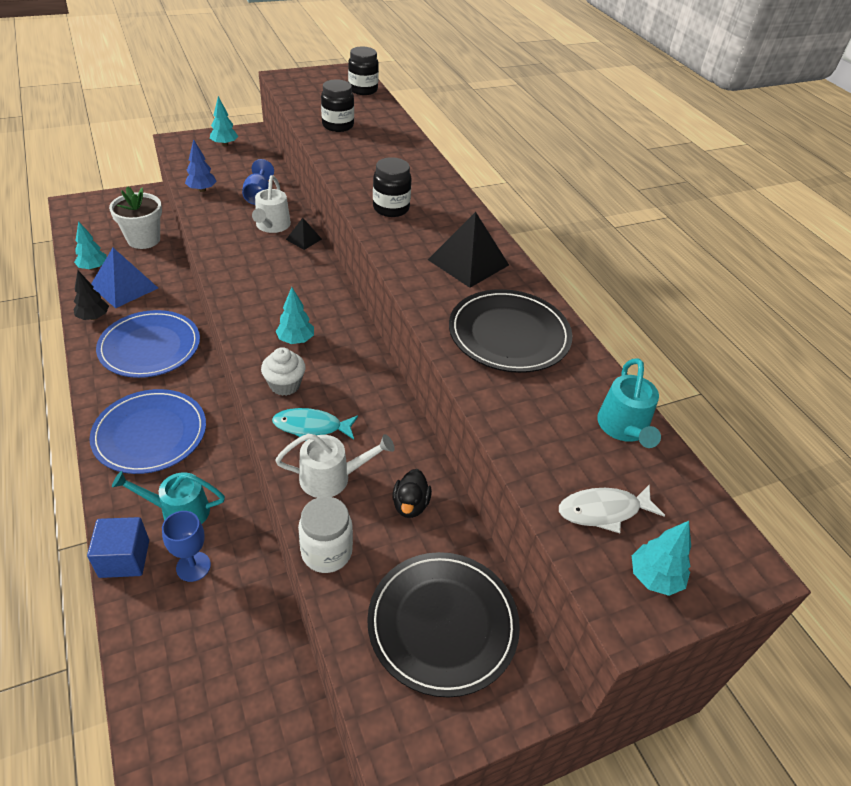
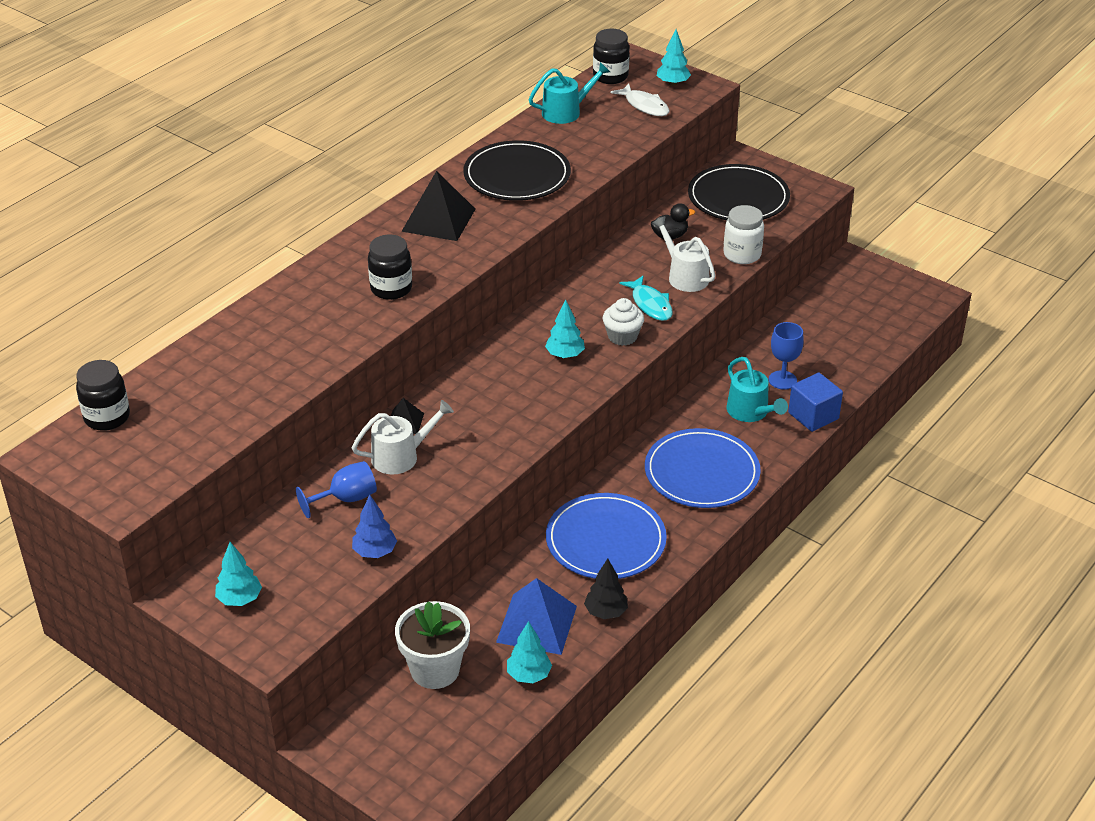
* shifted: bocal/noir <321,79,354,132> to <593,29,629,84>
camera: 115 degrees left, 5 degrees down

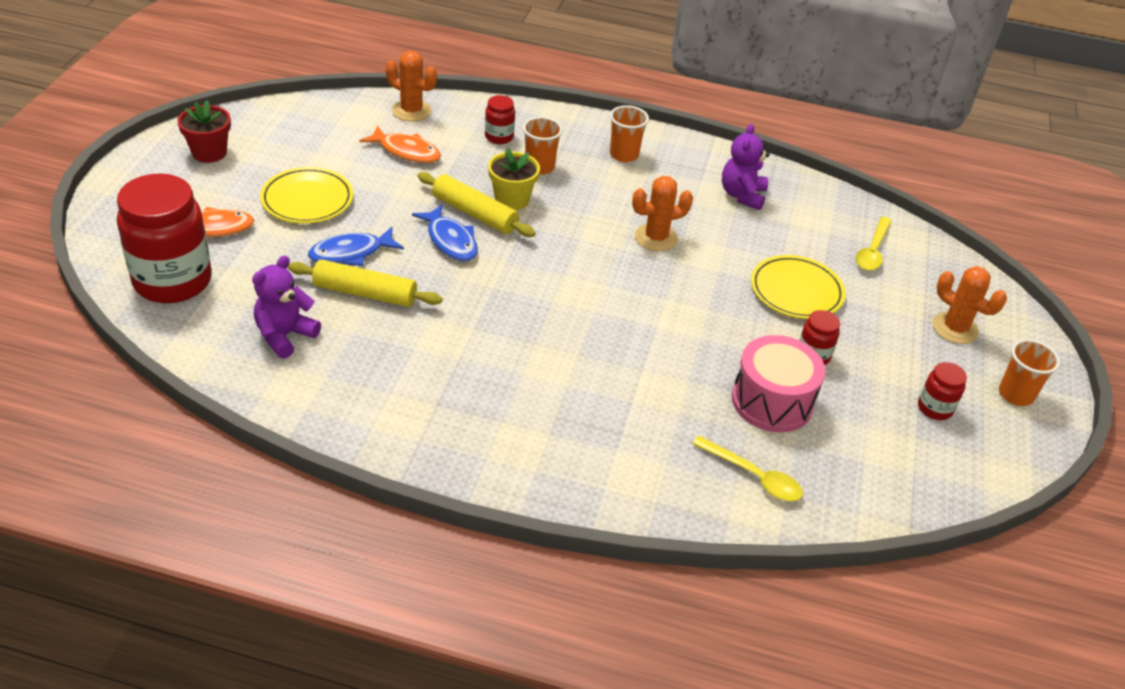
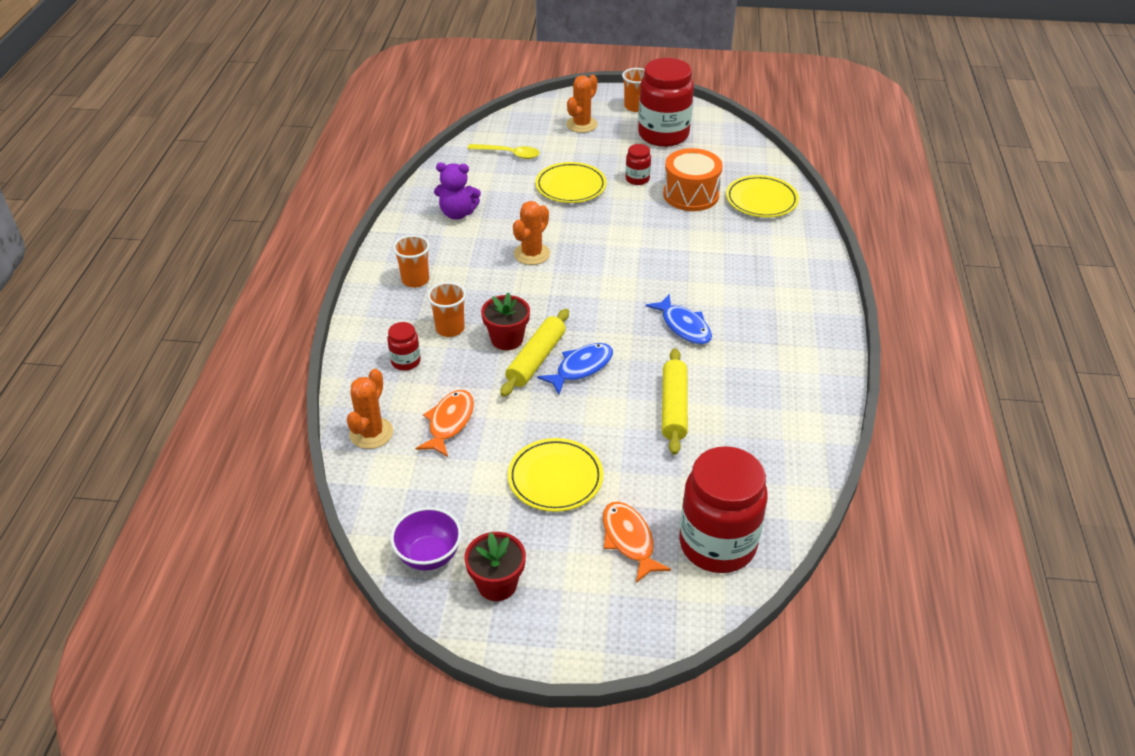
* repainted: pot de fleurs/jaune <488,148,540,210> to pot de fleurs/rouge <481,292,530,350>
* rotated: cactus/orange <632,176,693,251> = <513,201,550,265> 60 degrees clockwise
* shifted: poisson/bleu <308,227,404,266> to <645,294,712,344>
* gone: ours en peluche/violet <252,256,321,359>
* repainted: tambour/rose <732,335,825,432> to tambour/orange <663,148,723,211>
* scaled: bocal/rouge <918,362,967,420> = <638,58,694,147> x2.22
* swapped: cuillère/jaune <692,436,803,501> to assiette/jaune <726,175,799,217>
* new: bol/violet <390,507,462,571>
camera: 95 degrees left, 0 degrees up

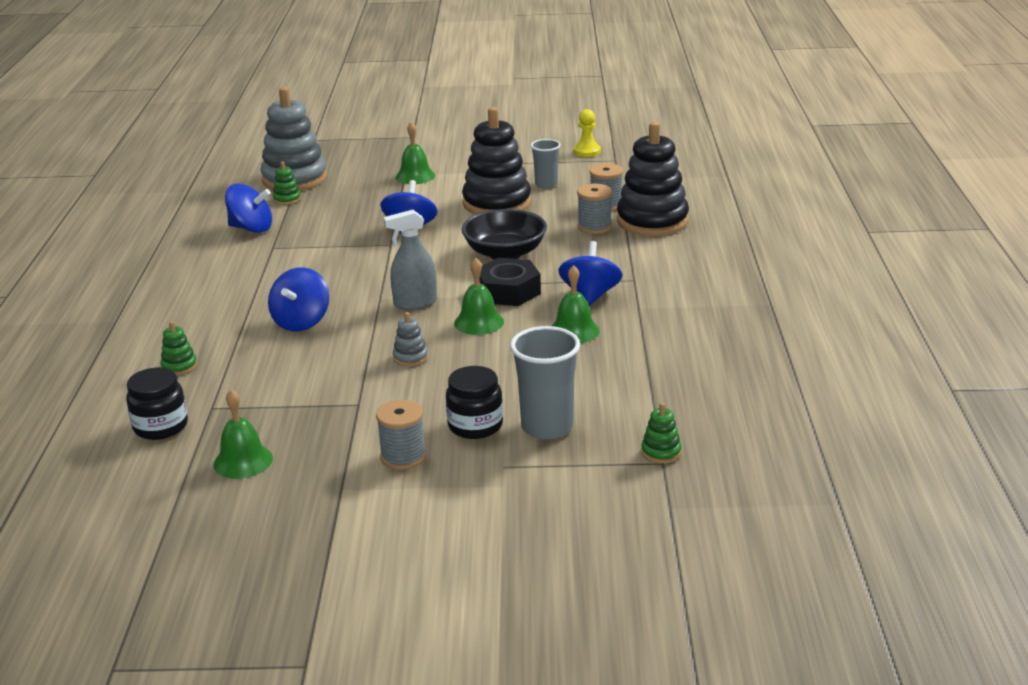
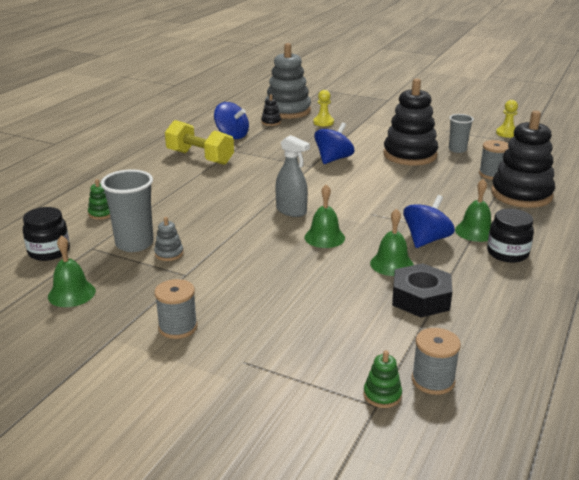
* shifted: cloche/vert <396,122,435,184> to <455,179,491,242>
* repainted: jouet à empiler/vert <273,162,301,205> to jouet à empiler/noir <261,94,281,126>
* shifted: bobine/gris <577,184,612,234> to <412,328,461,395>
* gone: bol/noir <461,209,547,260>
* rotated: vaporisateur/gris <384,210,437,310> = <276,135,310,217> 150 degrees counterclockwise
* shifted: écrou/noir <479,258,541,306> to <392,263,453,318>
* gone: toupie/bleu <268,267,329,331>
* shifted: jouet à empiler/gris <393,312,428,366> to <154,217,184,261>
* shifted: gobelet/gris <510,326,580,440> to <101,170,154,252>
* shifted: bocal/noir <446,366,503,439> to <487,208,534,263>
* new: pion/jaune <313,90,334,126>
* new: haltère/jaune <165,120,234,165>
camera: 25 degrees right, 0 degrees up

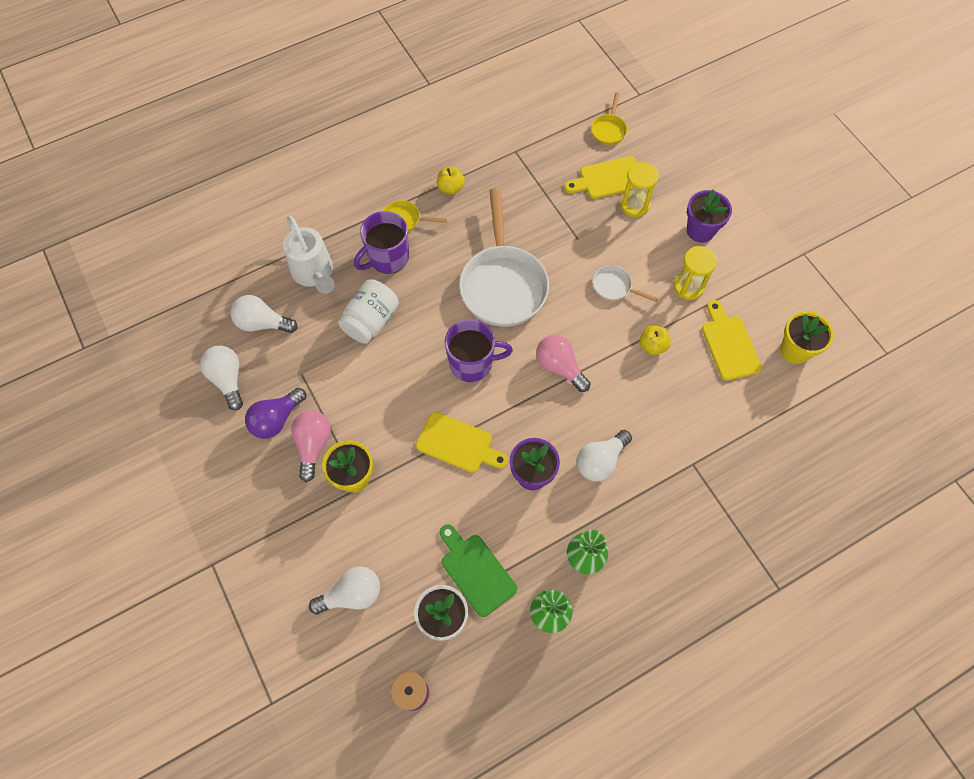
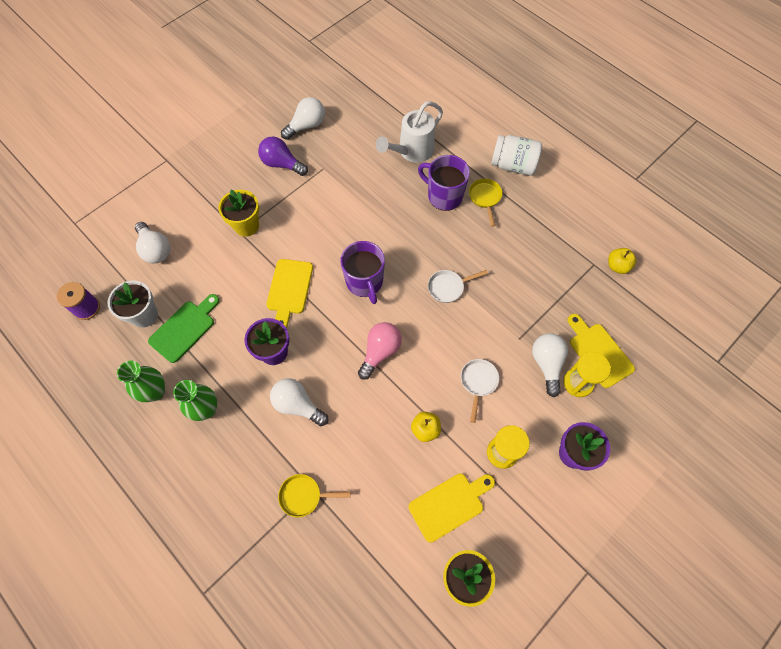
* shifted: poêle/jaune <591,93,627,145> to <278,474,351,517>
* shifted: pomme/jaune <437,167,465,195> to <608,248,637,274>
* scaled: poêle/blanc <459,188,549,327> = <428,270,488,303> x0.44
* shifted: bocal/blanc <338,280,399,344> to <491,135,542,176>
* shifted: ampoule/blanc <231,295,298,333> to <532,333,568,397>
* gone: ampoule/rose <291,411,331,482>
camera: 75 degrees right, 0 degrees up

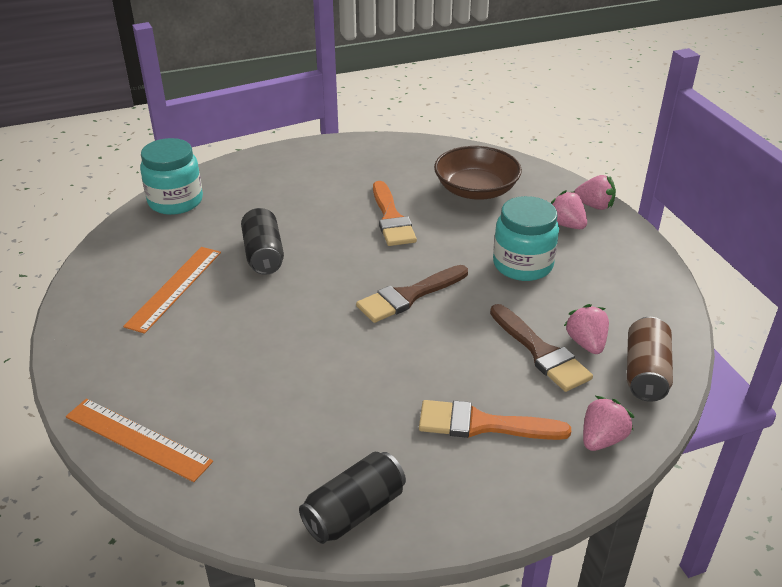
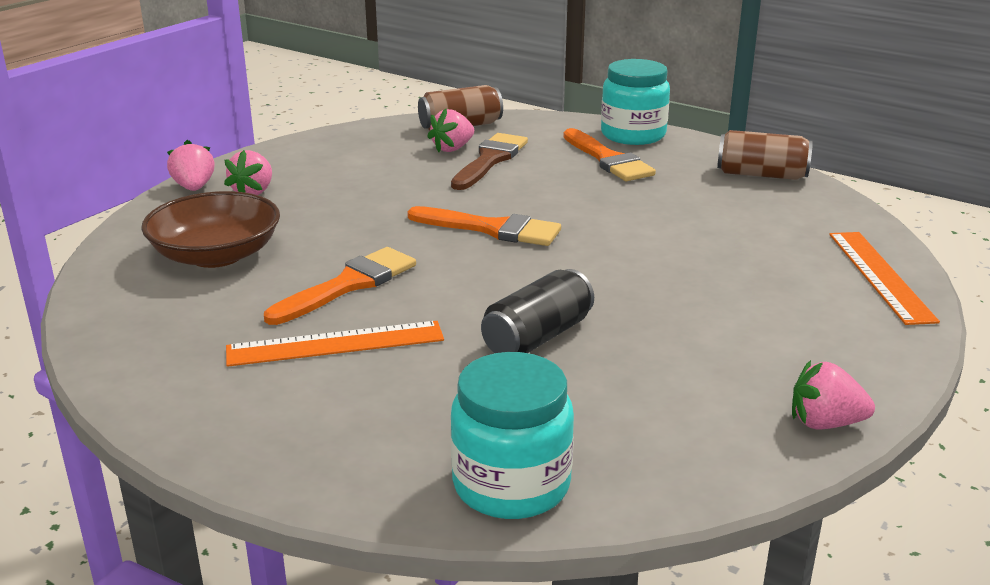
* shifted: bocal/turquoise <493,196,559,281> to <601,59,670,145>
* shifted: règle/orange <123,247,221,334> to <226,321,444,367>
* repainted: pinceau/marron <356,265,468,323> to pinceau/orange <407,206,561,246>
* shifted: fraise/rose <583,396,634,451> to <792,360,875,430>
* repainted: canette/noir <299,452,406,544> to canette/marron <717,130,813,180>
camera: 125 degrees left, 10 degrees down

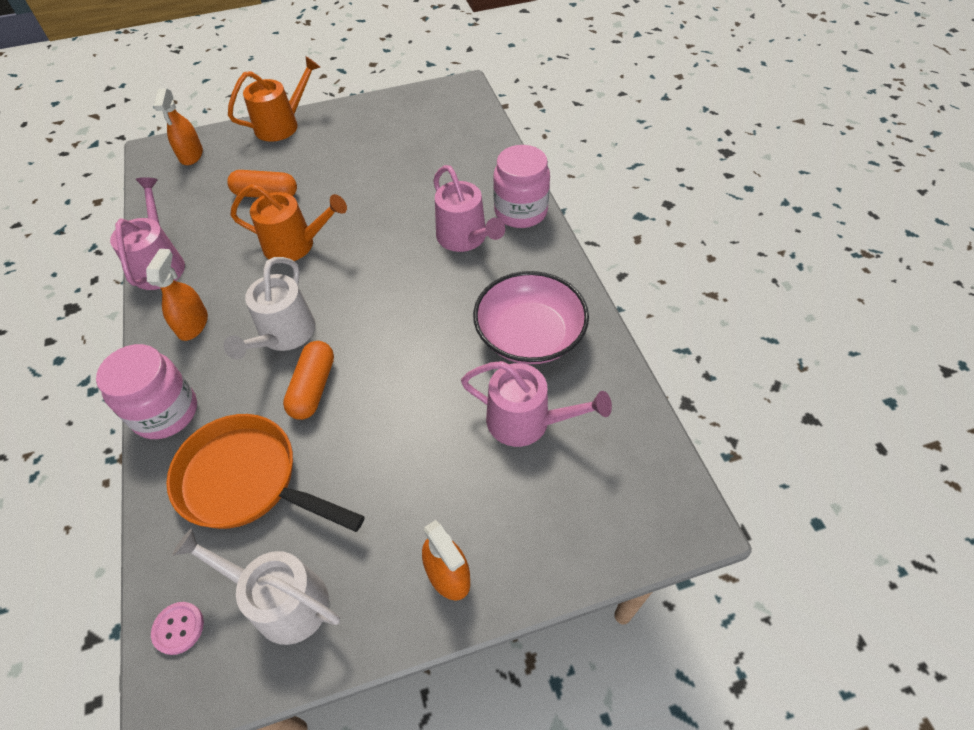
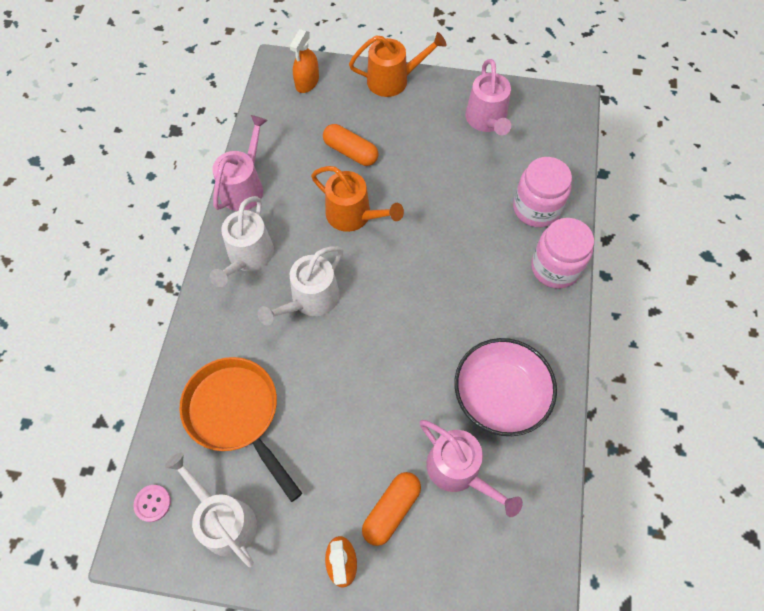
* shifted: arrosoir/rose <433,165,505,252> to <465,59,511,135>
* swapped: vaporisateur/orange <146,249,208,341> to arrosoir/blanc <209,196,274,287>
* shifted: gélule/orange <283,341,334,420> to <362,472,421,546>
* shifted: bocal/rose <96,344,197,439> to <513,157,572,227>
camera: 25 degrees right, 10 degrees up

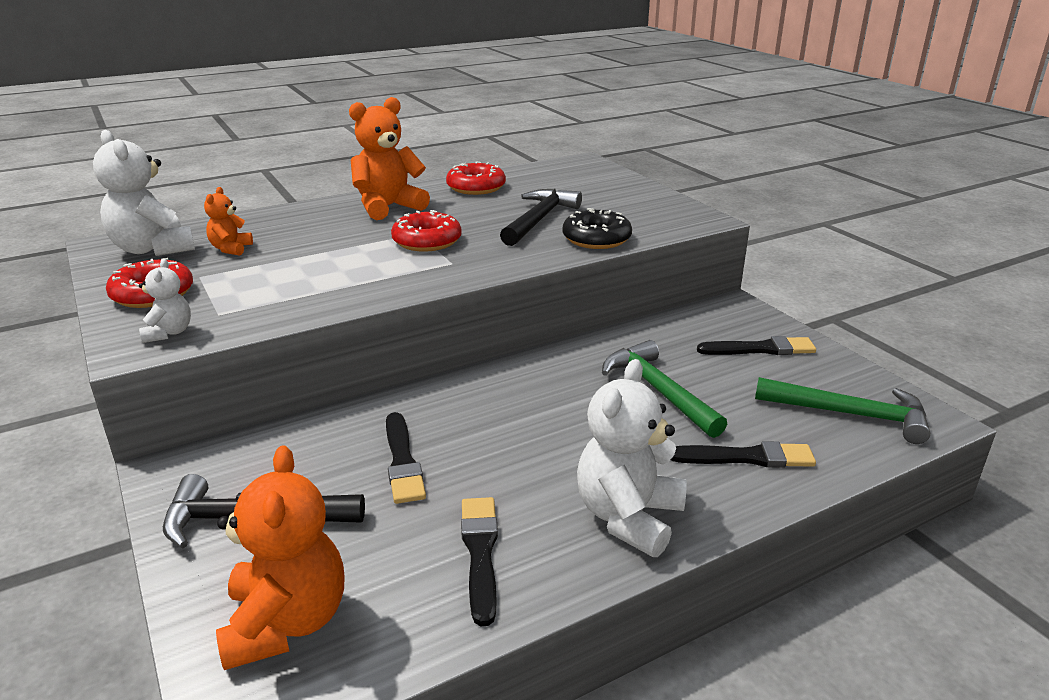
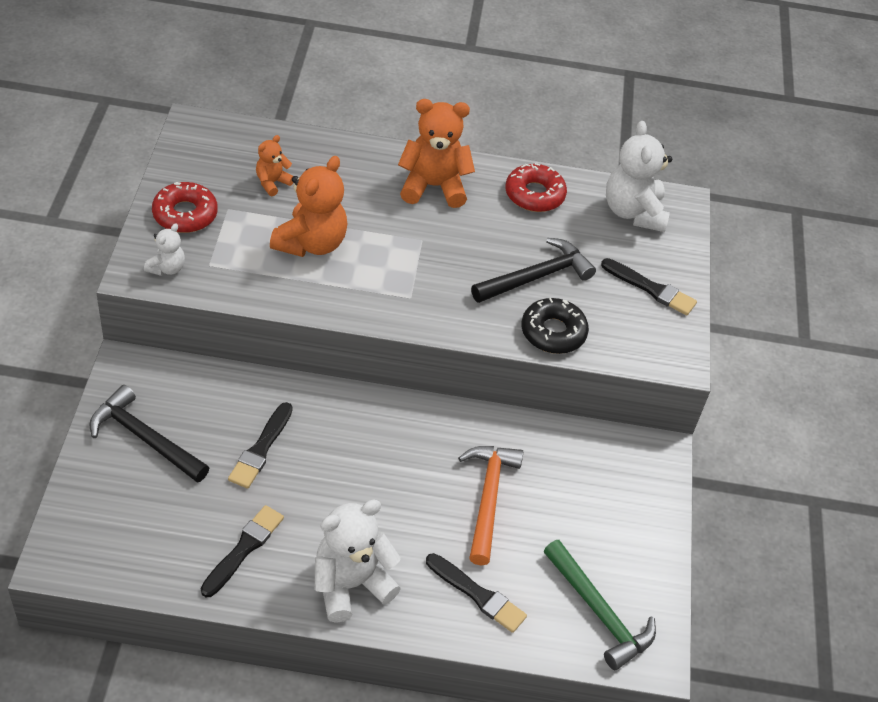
* shifted: ours en peluche/blanc <93,130,195,256> to <606,121,672,232>
* gone: beignet/rouge <391,210,462,252>
* shifted: pinceau/noir <697,336,816,355> to <601,258,697,315>
* repainted: marteau/vert <602,340,727,438> to marteau/orange <458,446,523,566>
* shifted: ours en peluche/orange <216,445,345,670> to <270,156,347,257>
camera: 30 degrees right, 20 degrees up

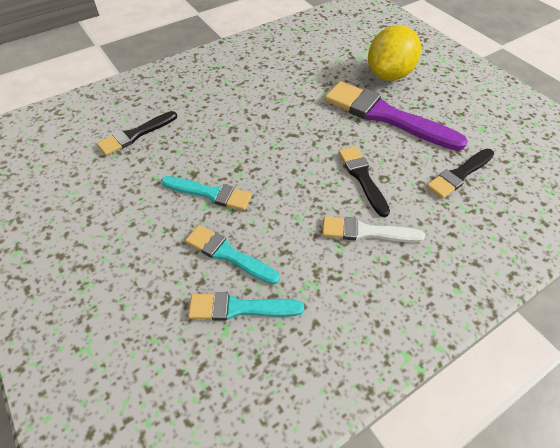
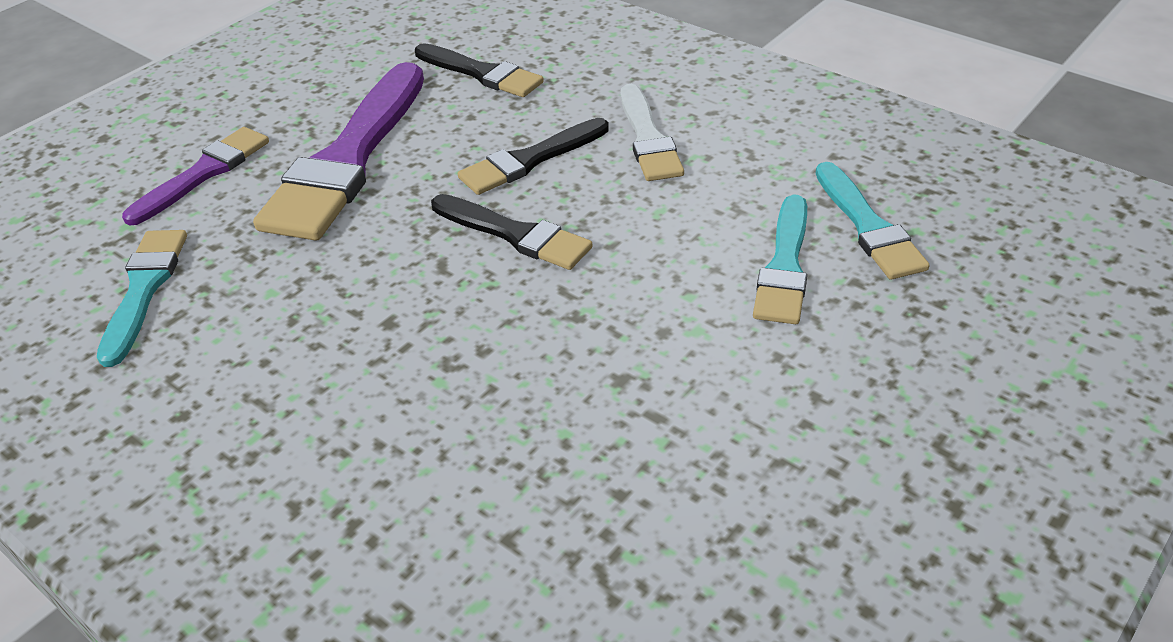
* swapped: citron/jaune <368,25,421,81> to pinceau/violet <122,127,269,226>
* shifted: pinceau/noir <97,111,177,156> to <431,194,592,270>
* shifted: pinceau/turquoise <161,176,252,211> to <97,230,187,367>
camera: 105 degrees left, 10 degrees down

